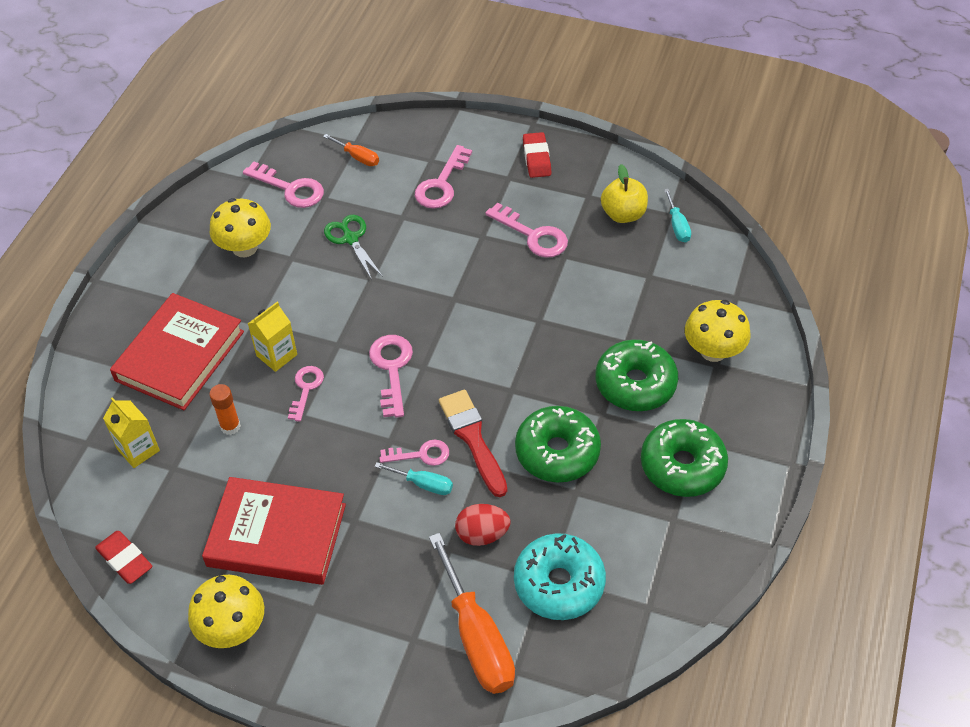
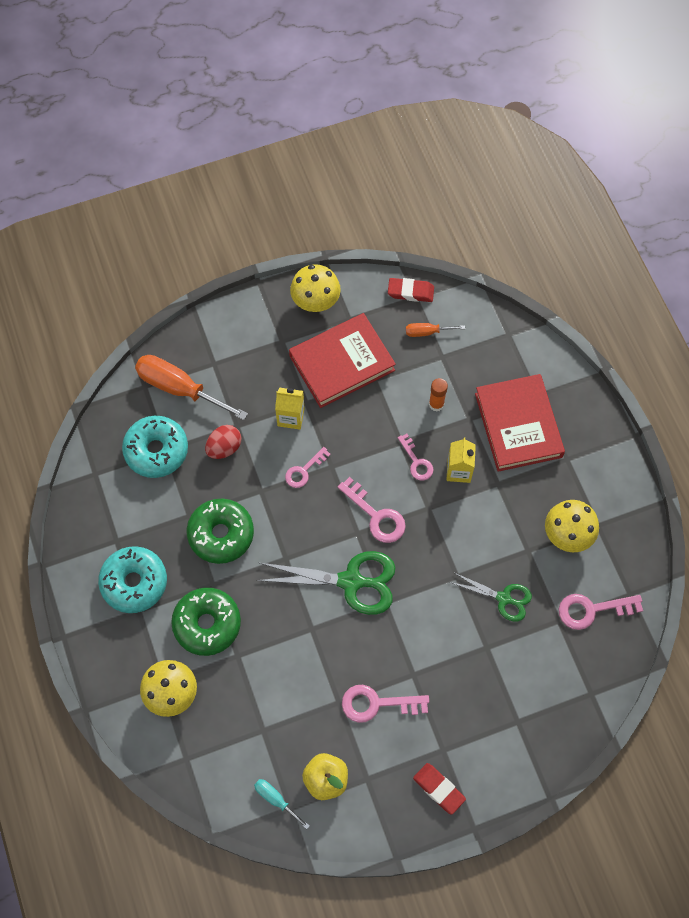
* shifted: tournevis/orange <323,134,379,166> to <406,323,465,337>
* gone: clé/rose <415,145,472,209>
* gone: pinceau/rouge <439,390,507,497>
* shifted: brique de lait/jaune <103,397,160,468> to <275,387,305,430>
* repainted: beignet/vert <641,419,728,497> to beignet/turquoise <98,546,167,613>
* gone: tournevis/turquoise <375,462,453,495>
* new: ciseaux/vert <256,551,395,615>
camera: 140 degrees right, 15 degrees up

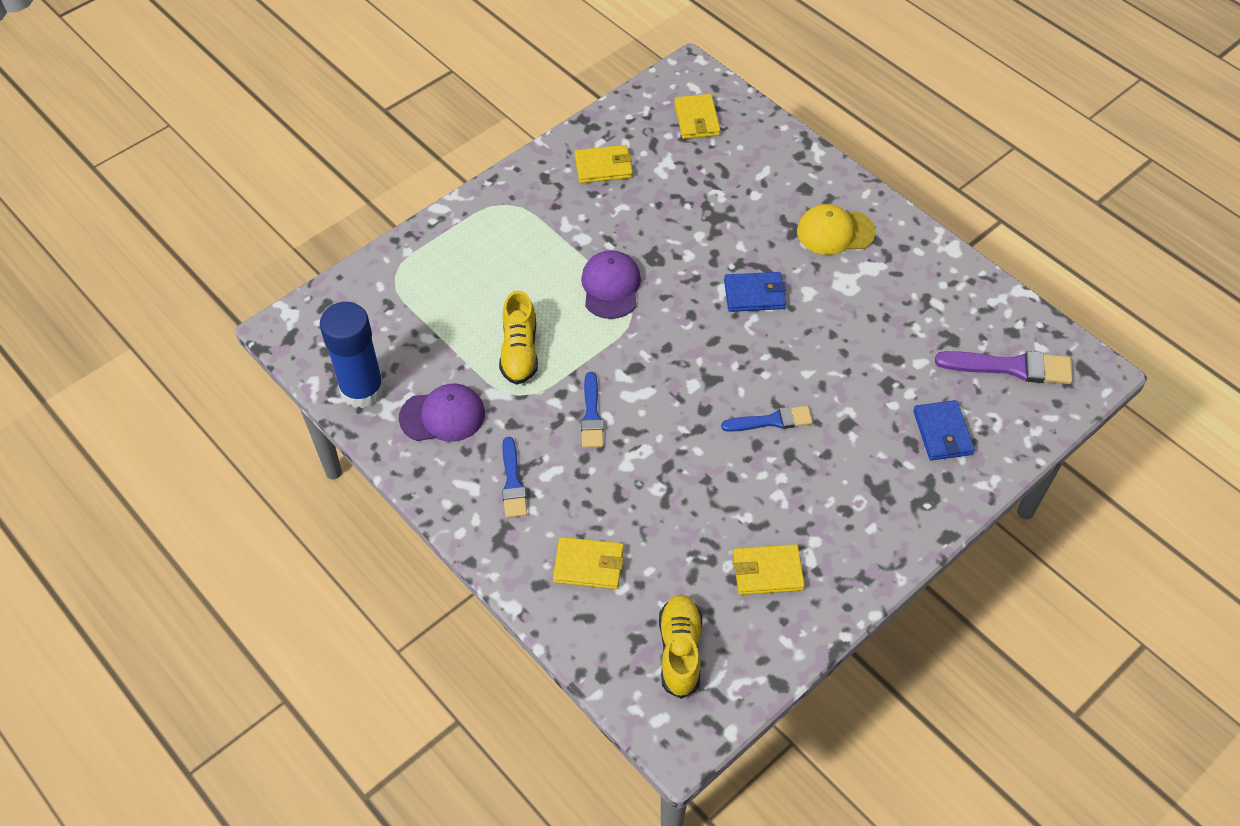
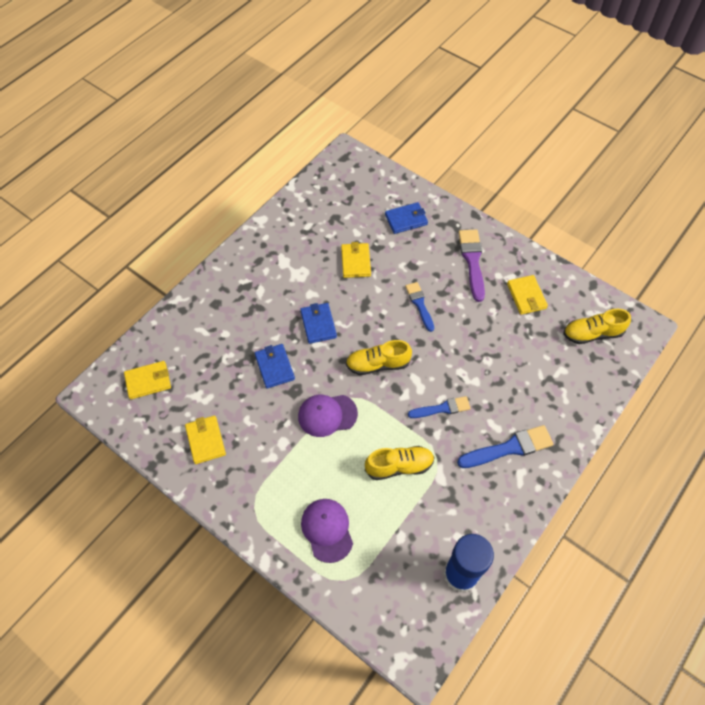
* gone: casquette/jaune <797,204,876,255>
* shifted: pinceau/violet <935,351,1073,384> to <458,230,485,302>
* shifted: casquette/violet <399,384,485,442> to <301,499,353,563>
* scaled: pinceau/bleu <502,437,527,518> = <457,425,553,468> x1.52
* shifted: portefeuille/jaune <553,537,624,589> to <341,242,371,278>
* new: chaussure/jaune <346,340,412,375>
* new: portefeuille/bleu <255,344,295,389>
camera: 100 degrees left, 5 degrees up

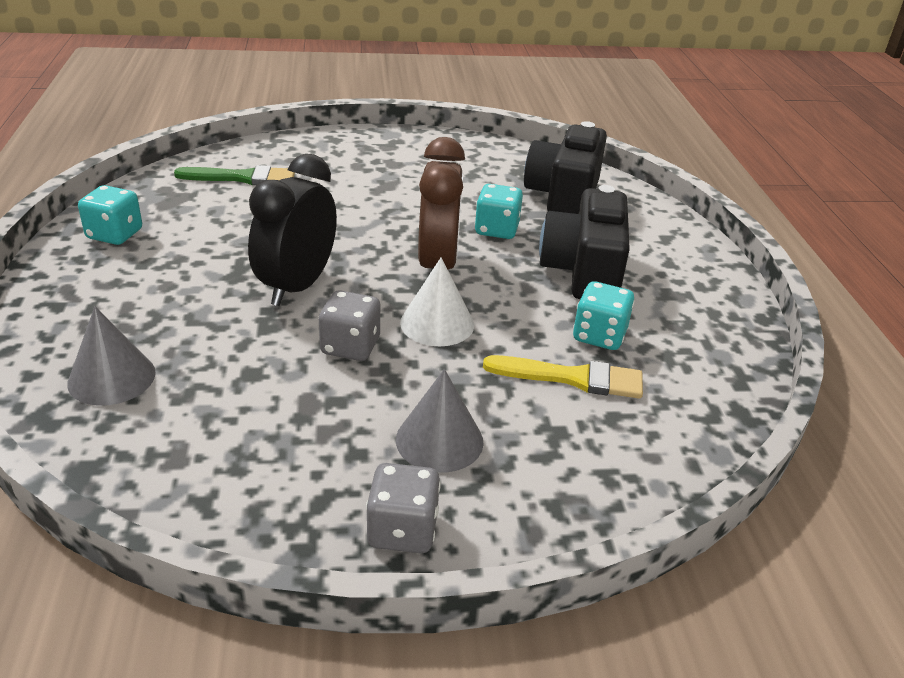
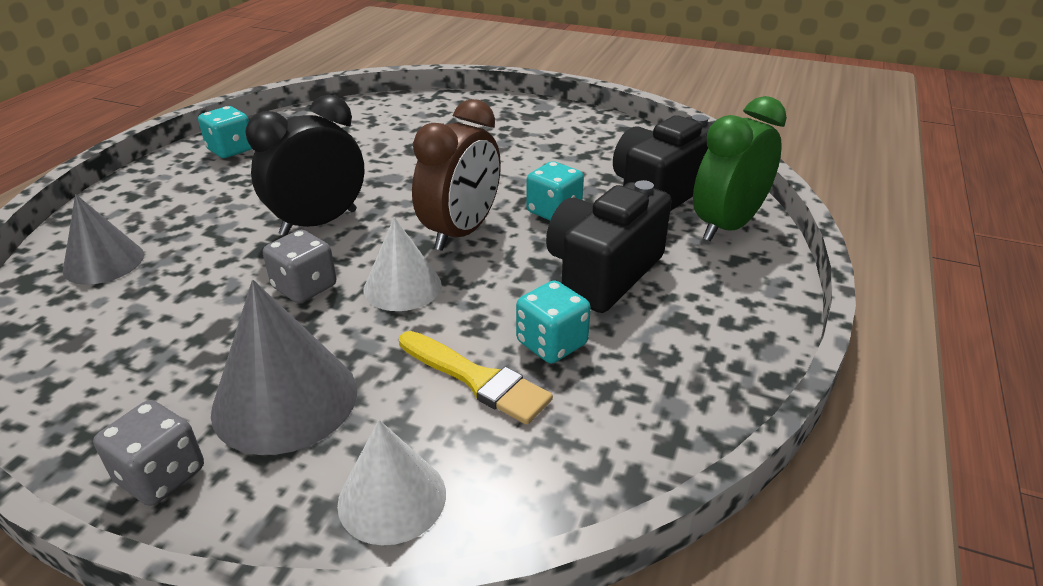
* gone: pinceau/vert <174,165,295,185>
* scaled: cône/gris <396,369,484,473> = <211,280,357,455> x1.51
* new: réveil/vert <693,96,787,242>
* new: cône/blanc <337,420,446,546>
camera: 30 degrees right, 0 degrees up

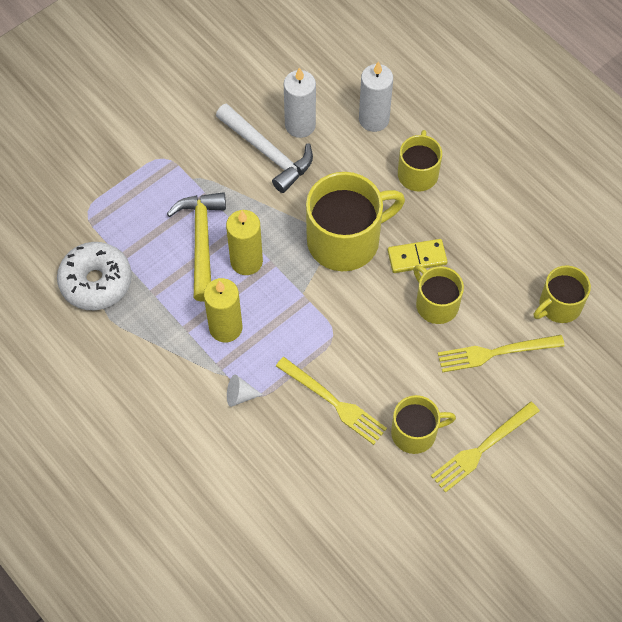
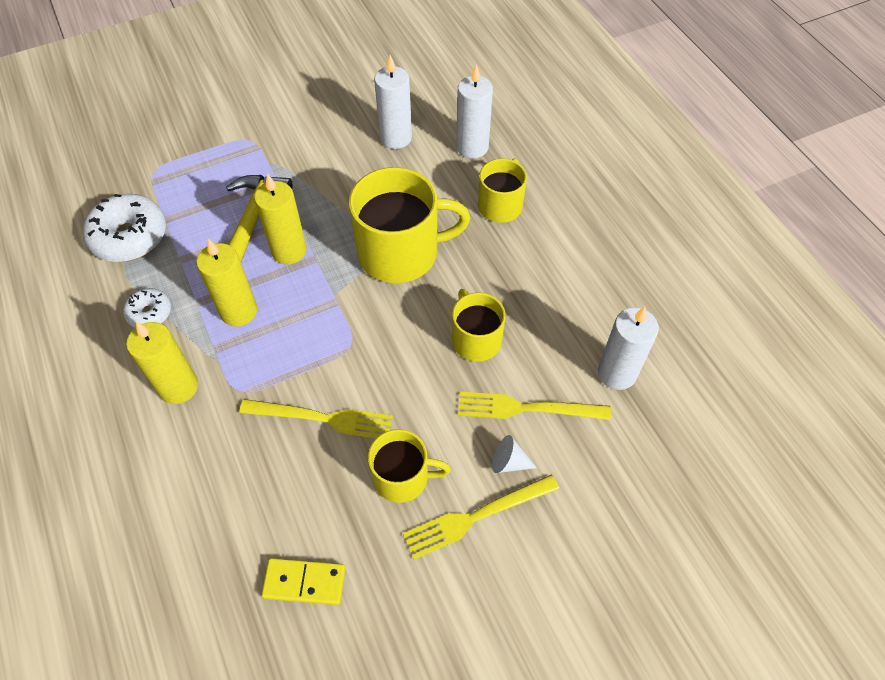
* gone: marteau/blanc <216,103,313,193>
* shifted: domino/jaune <388,239,447,273> to <261,558,345,605>
* swapped: tasse/jaune <534,265,591,323> to bougie/blanc <598,306,659,390>
* rotated: fourchette/jaune <276,357,387,445> = <239,399,393,438> 45 degrees counterclockwise
* shifted: cône/blanc <227,375,263,407> to <492,435,537,473>
* new: beignet/blanc <123,288,171,328>
* new: bougie/jaune <126,321,198,404>
camera: 15 degrees right, 5 degrees down

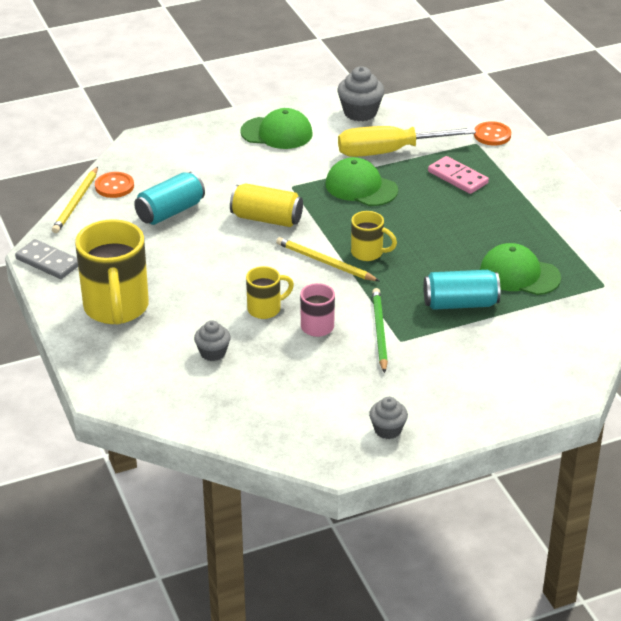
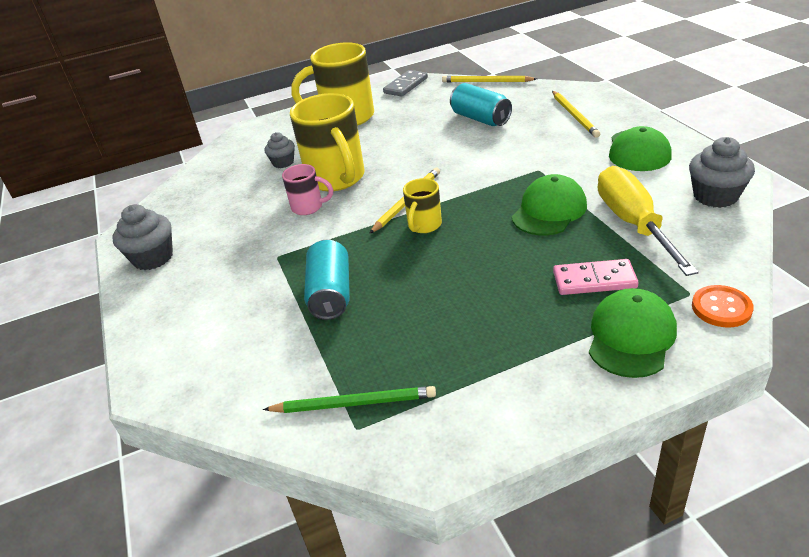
* rotated: domino/rose <428,156,489,194> = <553,259,639,295> 45 degrees clockwise
* gone: bouton/orange <95,172,134,198>
* gone: canette/jaune <230,183,303,227>
* shifted: casquette/vert <480,243,561,295> to <589,288,677,378>
* scaled: tasse/jaune <246,266,294,319> = <290,93,365,191> x1.98
* shifted: crayon/vert <372,288,388,373> to <263,386,436,413>
* scaled: muffin/gris <369,397,408,439> = <112,204,173,270> x1.58
* new: crayon/jaune <552,91,600,138>
camera: 95 degrees right, 0 degrees up

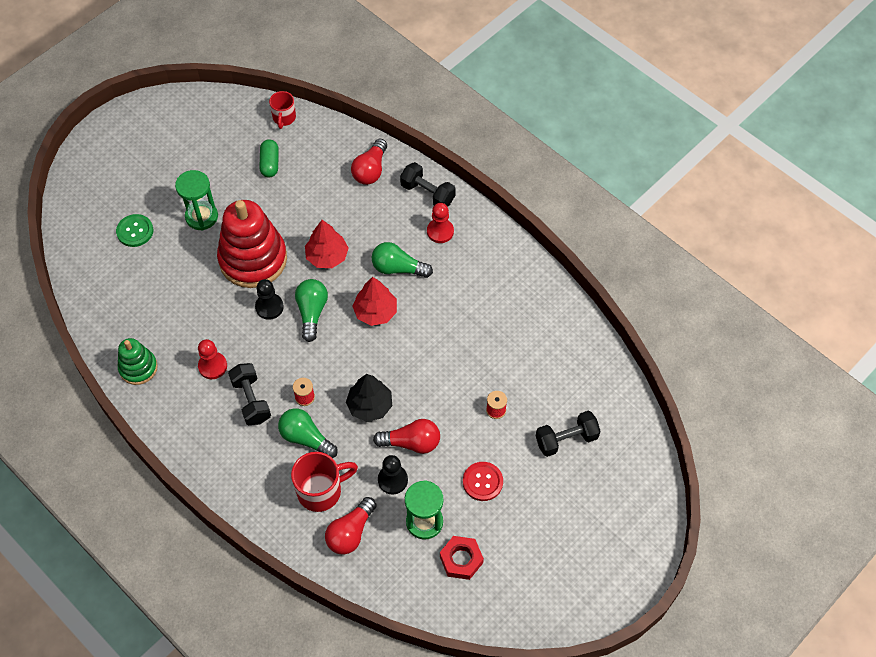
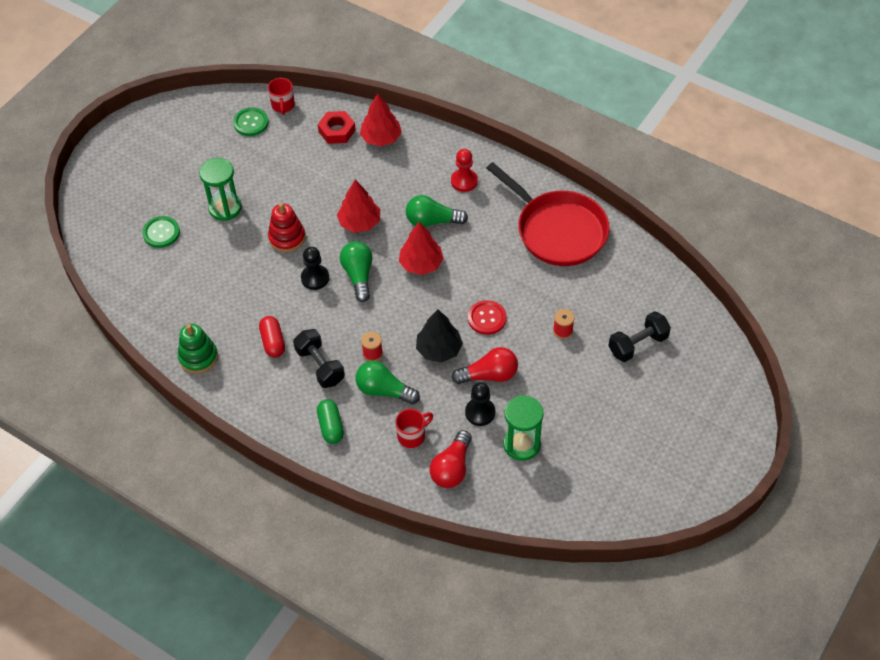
* shifted: gélule/vert <259,139,279,178> to <317,399,344,444>
* swapped: ampoule/rouge <351,139,387,185> to arbre/rouge <360,94,402,146>
* gone: haltère/noir <400,162,456,207>
* scaled: jouet à empiler/rouge <217,200,287,288> = <268,203,305,252> x0.54
* swapped: pion/rouge <198,339,227,379> to gélule/rouge <259,316,285,358>
* scaled: tasse/rouge <291,452,358,512> = <395,409,433,448> x0.62
* shifted: bouton/rouge <463,462,503,501> to <468,300,507,335>
* shifted: écrou/rouge <440,536,484,580> to <318,111,356,144>
* new: bouton/vert <233,107,269,136>
* new: poêle/rouge <486,162,610,266>
camera: 10 degrees left, 5 degrees down

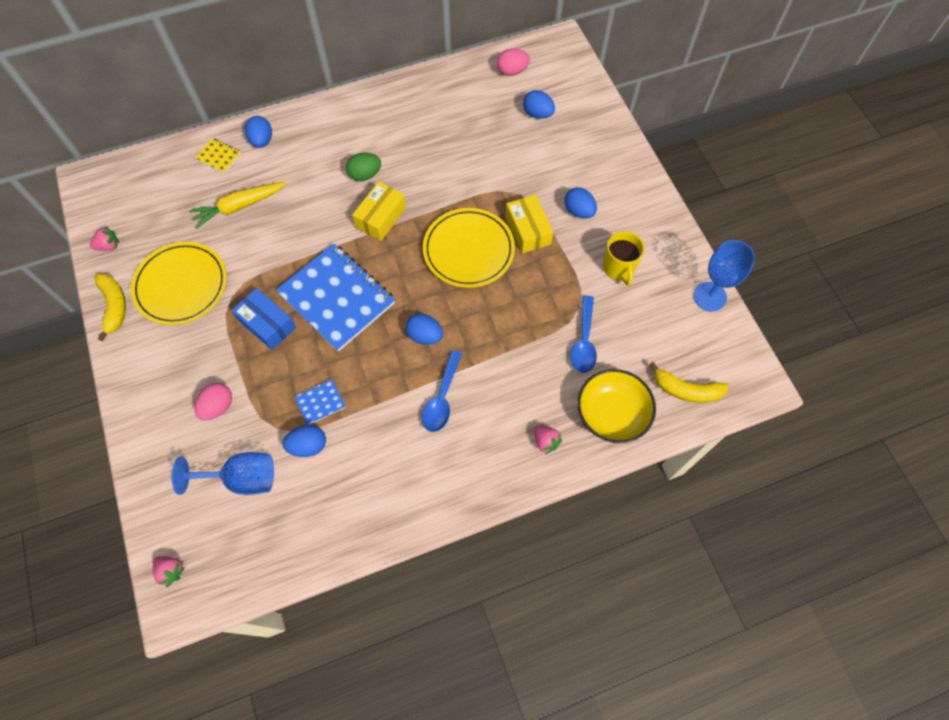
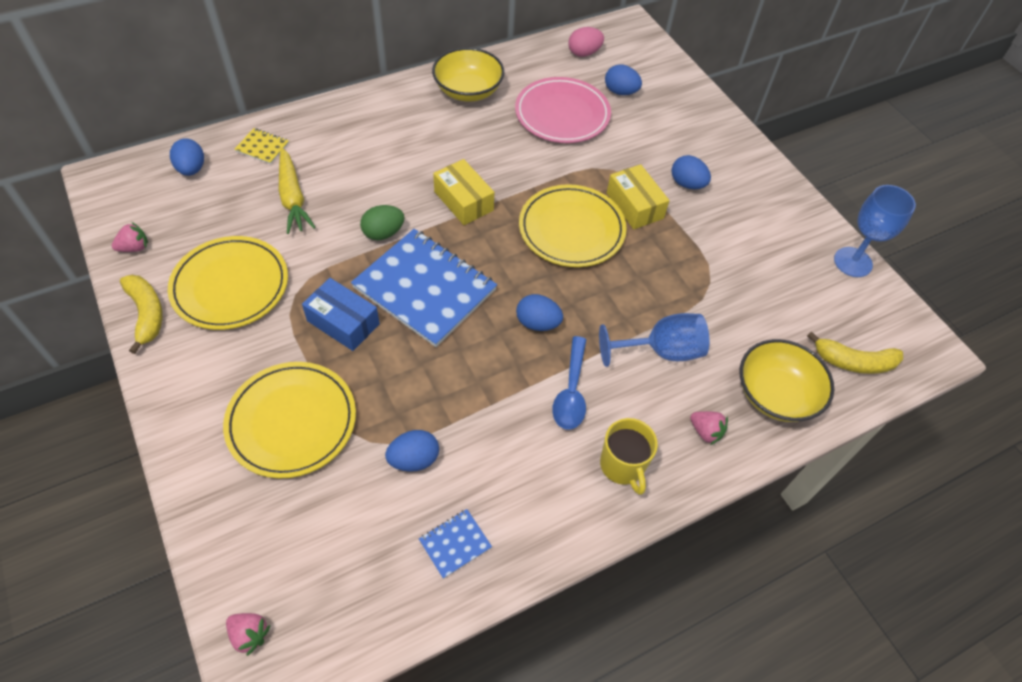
* shifted: œuf/bleu <245,116,272,148> to <170,138,204,176>
* shifted: œuf/vert <346,153,381,181> to <360,205,404,240>
* rotated: boîte/jaune <352,181,406,241> = <433,159,494,225> 60 degrees counterclockwise
* rotated: carotte/jaune <189,182,286,228> = <278,148,316,234> 75 degrees counterclockwise
* shifted: tasse/jaune <603,231,644,286> to <600,418,658,495>
* gone: cuillère/bleu <570,295,597,373>
* shifted: carnet/bleu <294,379,346,425> to <419,509,492,579>
* swapped: œuf/rose <194,383,232,421> to assiette/jaune <223,362,356,479>
* shifted: verre à pied/bleu <171,452,274,495> to <599,313,709,367>
* new: bol/jaune <432,48,504,101>
* new: assiette/rose <515,77,611,143>
camera: 10 degrees left, 10 degrees down

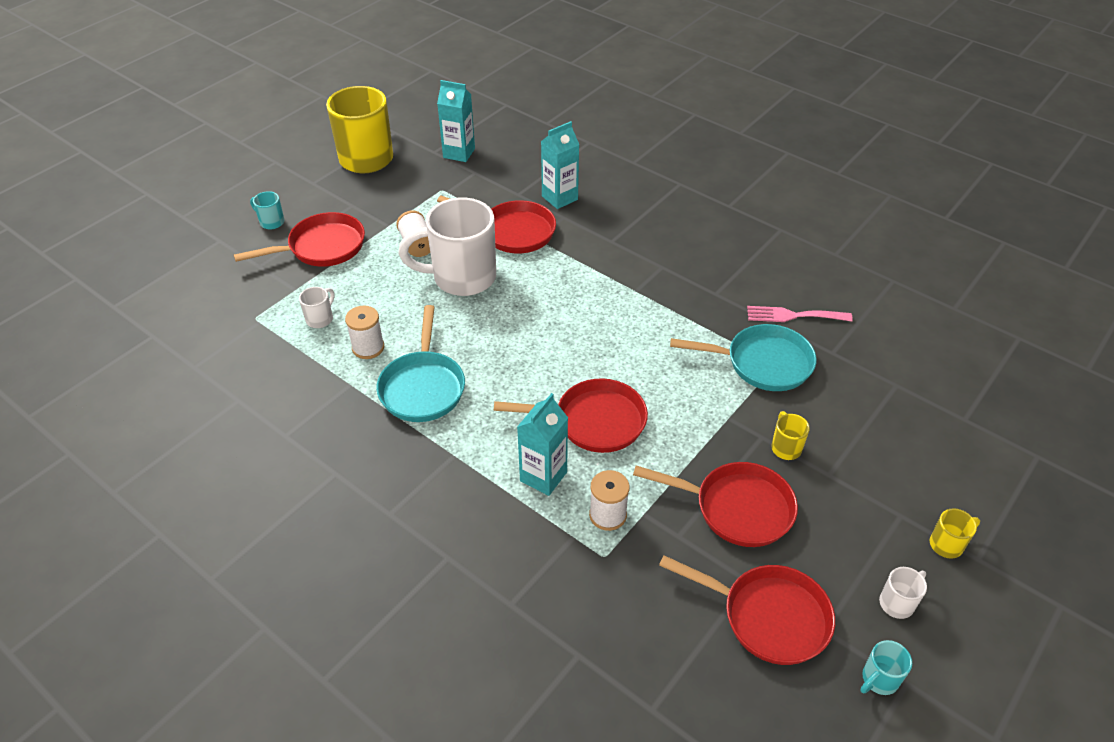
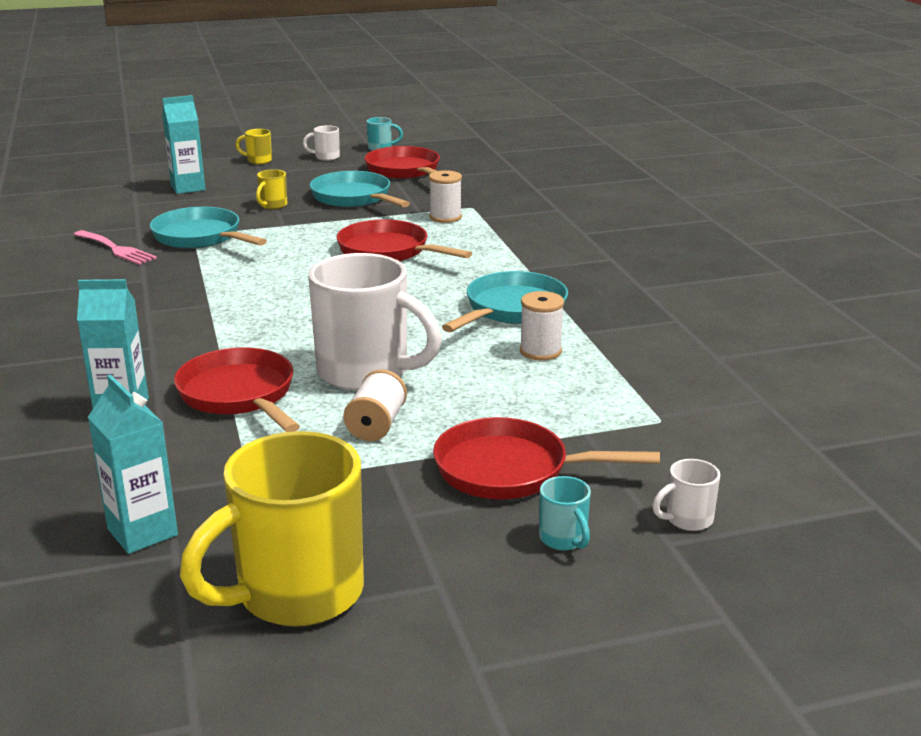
* shifted: tasse/blanc <299,287,335,328> to <652,459,720,531>
* shifted: brique de lait/turquoise <517,393,568,496> to <162,95,205,194>
* repainted: poêle/rouge <633,462,798,547> to poêle/turquoise <309,171,410,207>
camera: 145 degrees left, 20 degrees down

